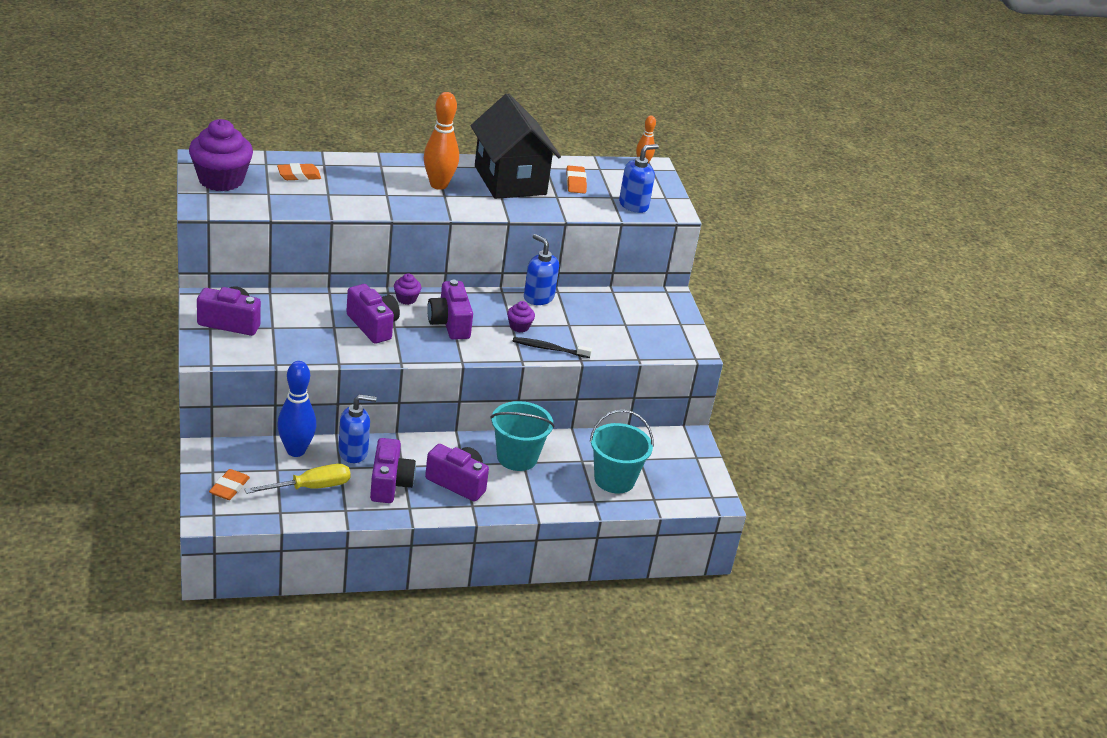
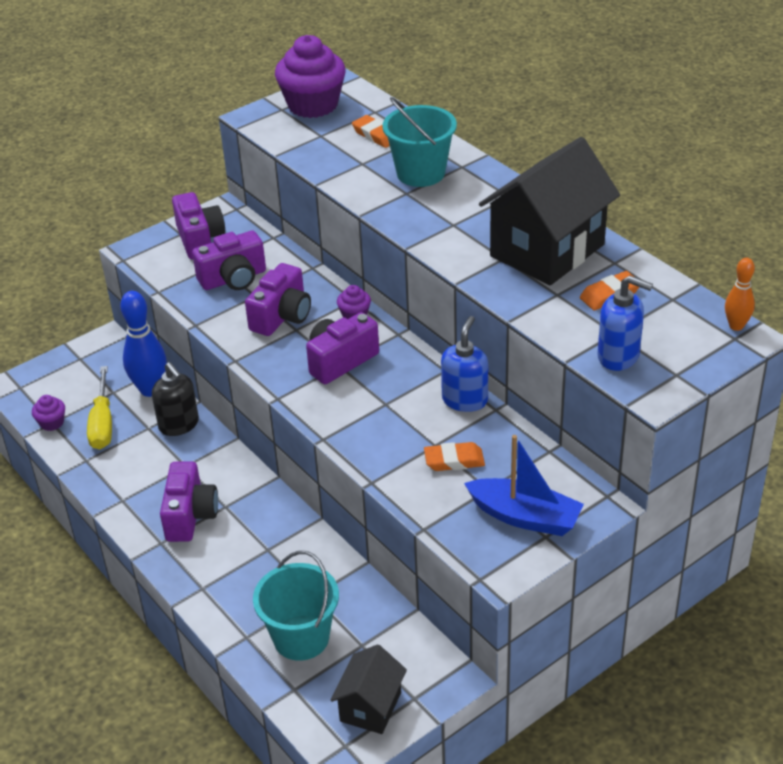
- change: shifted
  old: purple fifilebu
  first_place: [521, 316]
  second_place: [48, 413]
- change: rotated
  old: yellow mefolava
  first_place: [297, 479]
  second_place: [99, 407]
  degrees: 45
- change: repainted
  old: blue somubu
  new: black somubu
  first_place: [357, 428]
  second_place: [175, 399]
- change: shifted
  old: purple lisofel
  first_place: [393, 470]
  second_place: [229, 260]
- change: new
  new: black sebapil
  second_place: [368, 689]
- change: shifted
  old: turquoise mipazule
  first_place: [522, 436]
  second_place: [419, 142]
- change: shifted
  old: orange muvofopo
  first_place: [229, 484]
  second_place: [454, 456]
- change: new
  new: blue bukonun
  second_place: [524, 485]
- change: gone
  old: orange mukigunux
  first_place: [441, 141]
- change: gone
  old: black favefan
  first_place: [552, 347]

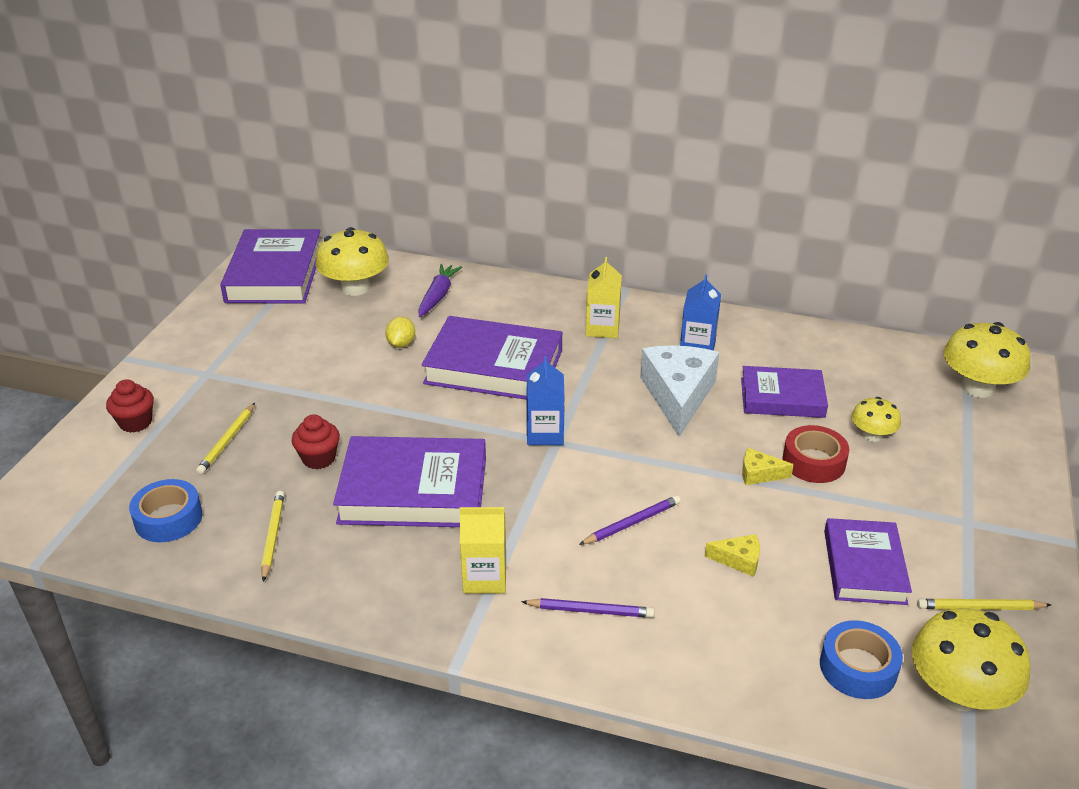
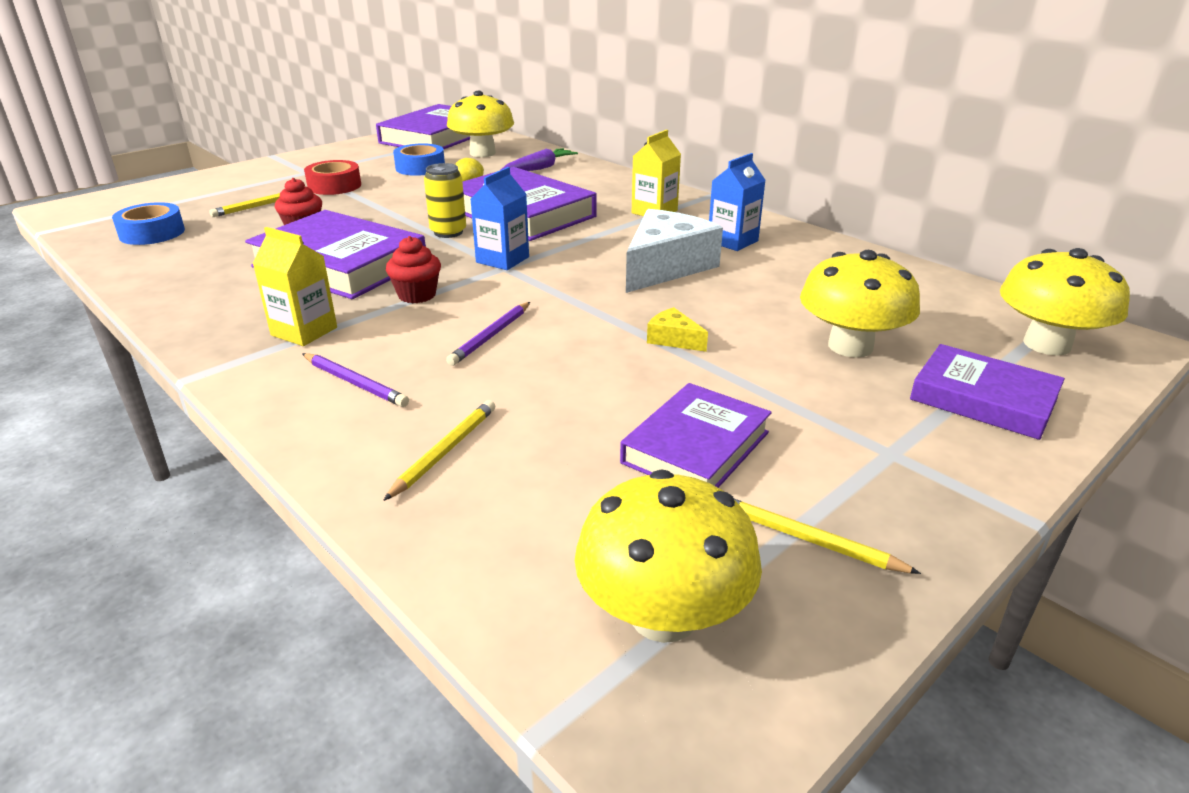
- change: shifted
  old: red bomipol
  first_place: [816, 454]
  second_place: [332, 177]
- change: shifted
  old: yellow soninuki
  first_place: [272, 536]
  second_place: [439, 450]
- change: shifted
  old: red fifilebu
  first_place: [130, 406]
  second_place: [413, 269]
- change: shifted
  old: blue bomipol
  first_place: [861, 659]
  second_place: [419, 159]
- change: new
  new: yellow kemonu
  second_place: [445, 200]
- change: rotated
  old: purple soninuki
  first_place: [630, 520]
  second_place: [488, 334]
  degrees: 120
- change: scaled
  old: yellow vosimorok
  first_place: [876, 419]
  second_place: [860, 304]
  factor: 1.79
- change: shifted
  old: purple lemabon
  first_place: [784, 392]
  second_place: [987, 392]
- change: gone
  old: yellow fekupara
  first_place: [732, 555]

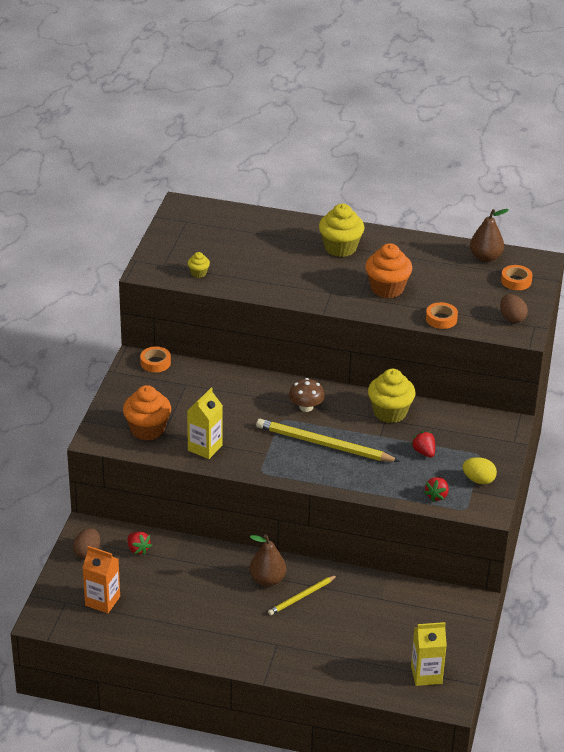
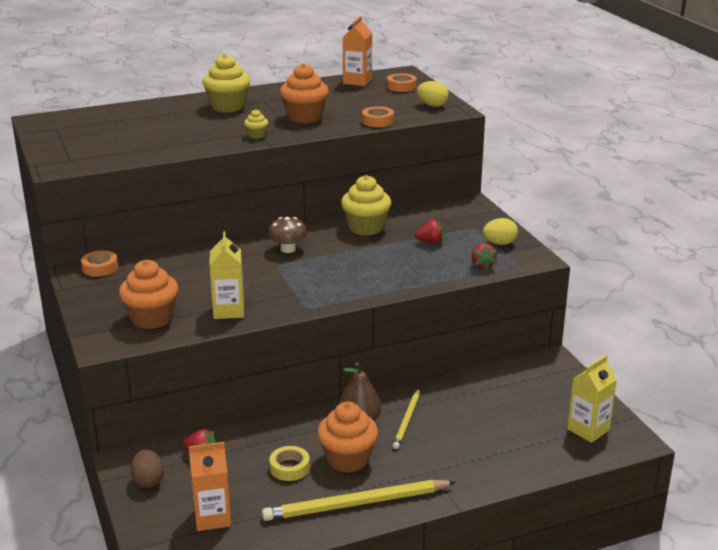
- change: shifted
  old: yellow fifilebu
  first_place: [199, 265]
  second_place: [256, 124]
- change: shifted
  old: yellow soninuki
  first_place: [328, 440]
  second_place: [359, 500]
- change: new
  new: yellow bomipol
  second_place: [289, 463]
- change: new
  new: orange fifilebu
  second_place: [347, 437]
- change: swapped
  old: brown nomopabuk
  new: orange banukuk
  first_place: [489, 235]
  second_place: [357, 51]
- change: rotated
  old: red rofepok
  first_place: [423, 444]
  second_place: [429, 231]
  degrees: 150
- change: repainted
  old: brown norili
  new: yellow norili
  first_place: [514, 308]
  second_place: [433, 94]

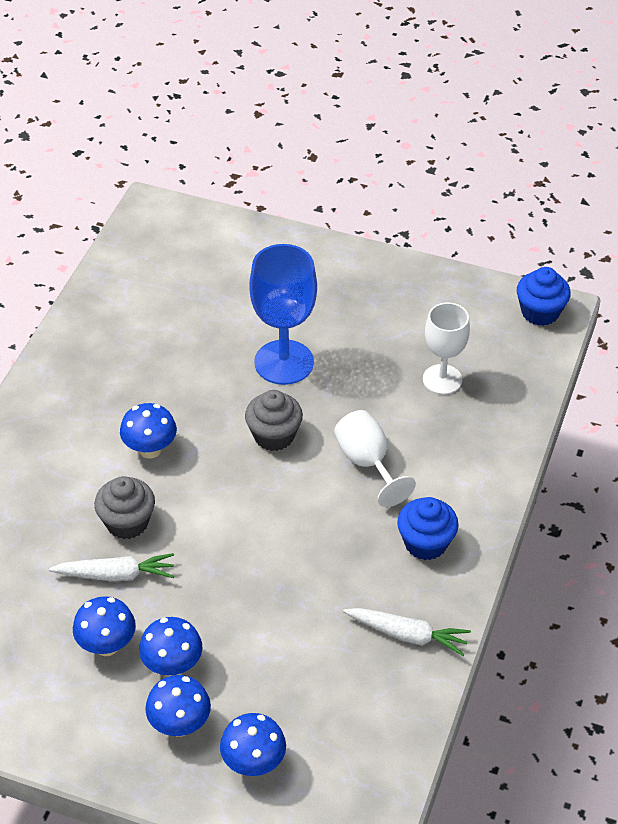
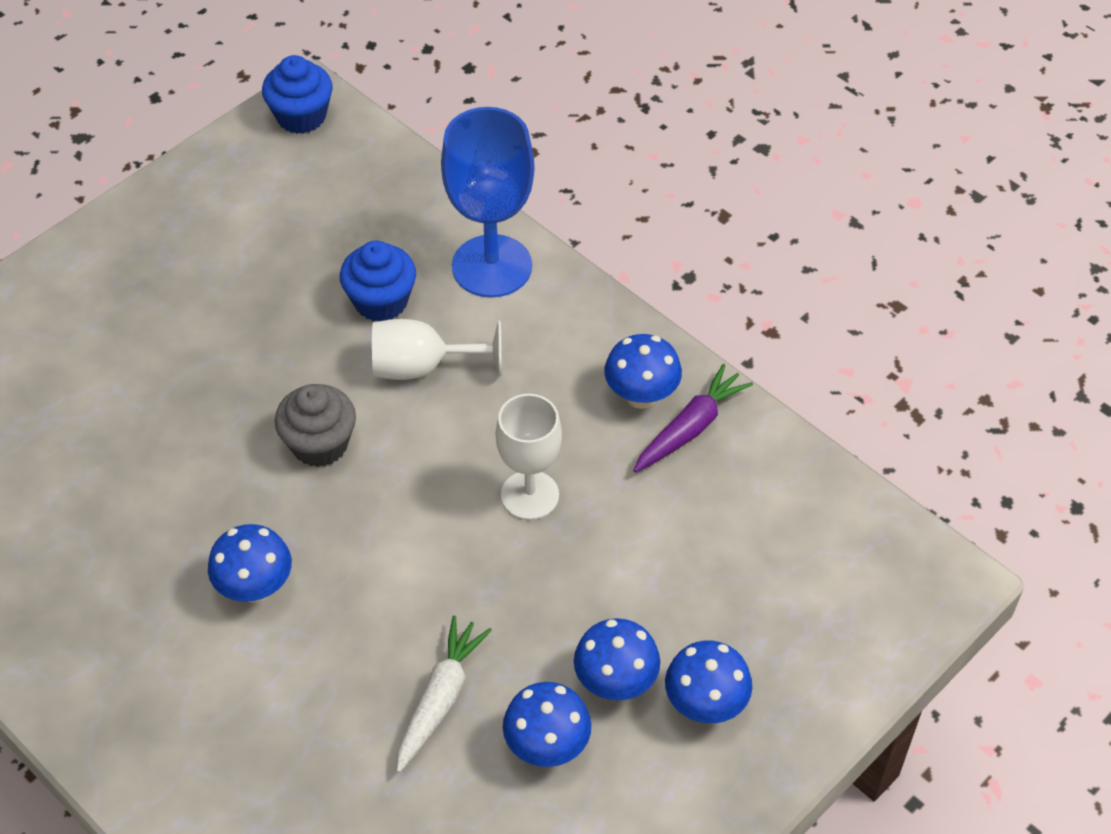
- change: shifted
  old: blue fifilebu
  first_place: [428, 528]
  second_place: [378, 281]
- change: shifted
  old: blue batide
  first_place: [283, 314]
  second_place: [488, 202]
- change: shifted
  old: white batide
  first_place: [446, 348]
  second_place: [529, 457]
- change: shifted
  old: blue vosimorok
  first_place: [253, 744]
  second_place: [643, 371]
- change: repainted
  old: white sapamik
  new: purple sapamik
  first_place: [407, 632]
  second_place: [693, 418]
- change: gone
  old: grey fifilebu
  first_place: [124, 507]

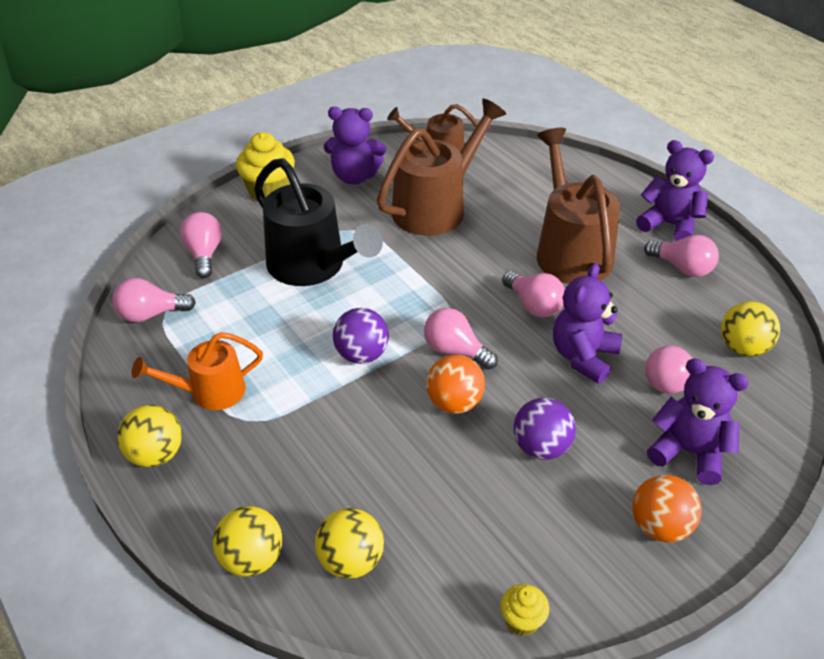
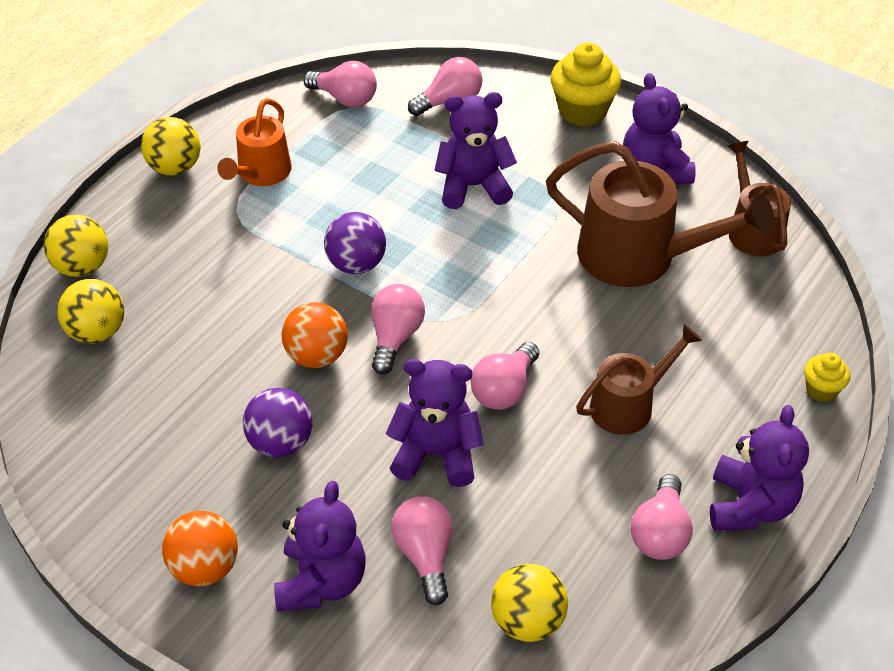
- change: rotated
  old: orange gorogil
  first_place: [197, 371]
  second_place: [254, 142]
  degrees: -120
- change: rotated
  old: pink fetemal
  first_place: [154, 300]
  second_place: [340, 84]
  degrees: 150
- change: swapped
  old: black gorogil
  new: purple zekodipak
  first_place: [318, 222]
  second_place: [475, 150]
- change: scaled
  old: brown gorogil
  first_place: [578, 206]
  second_place: [639, 379]
  factor: 0.59
- change: shifted
  old: yellow fifilebu
  first_place: [524, 610]
  second_place: [827, 377]

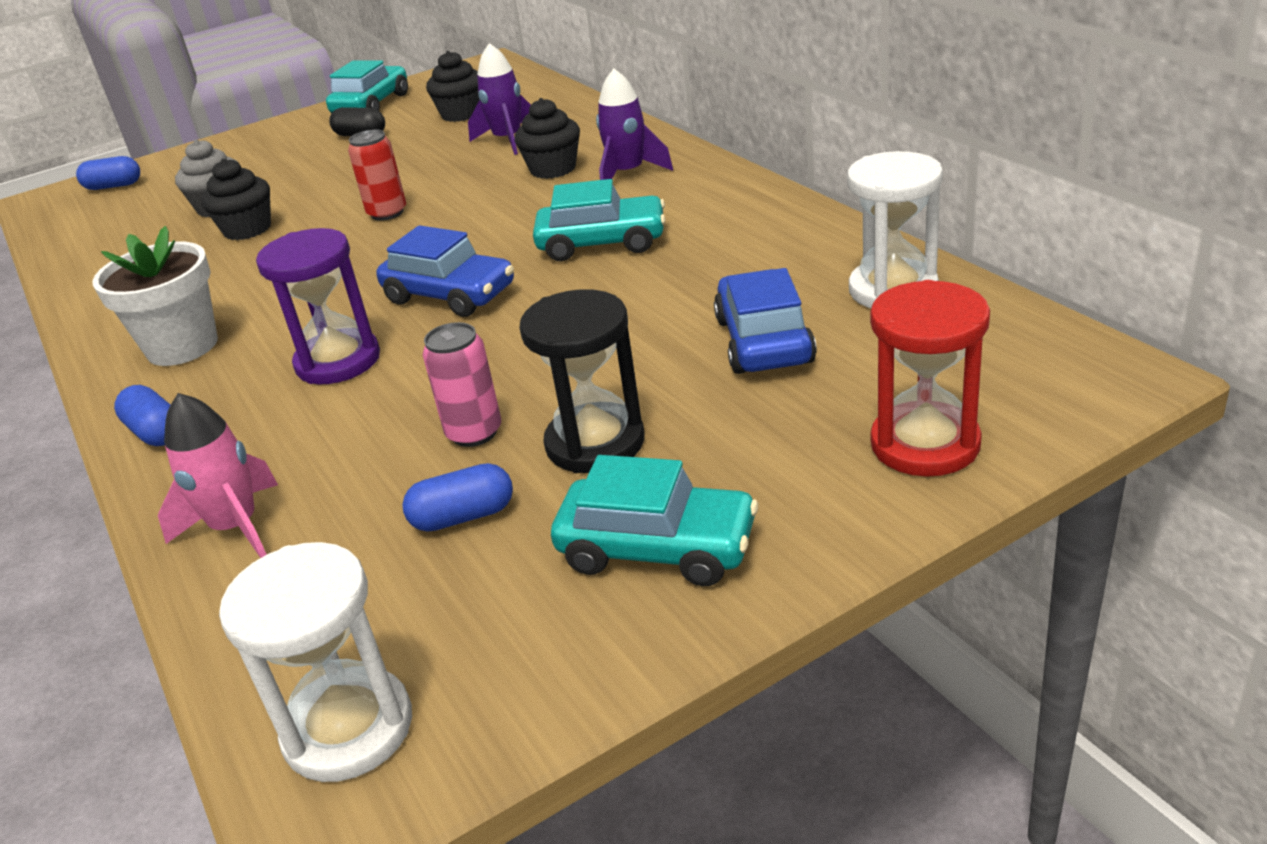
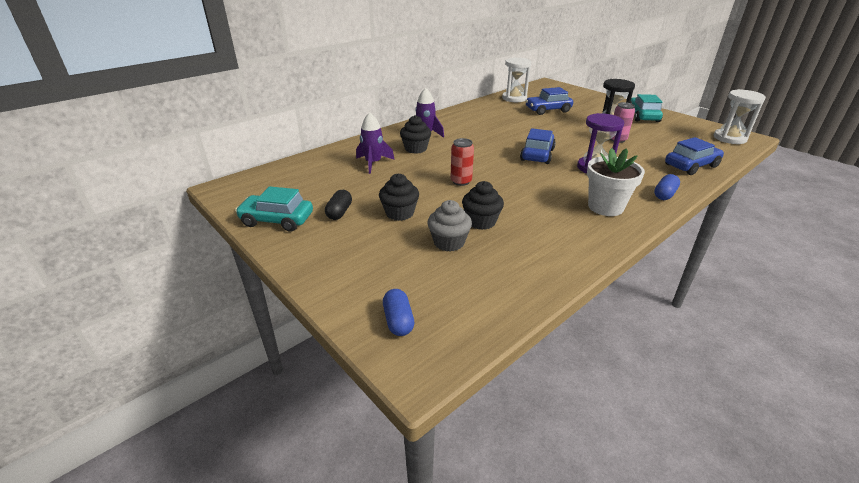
- change: shifted
  old: black fifilebu
  first_place: [452, 86]
  second_place: [399, 197]
- change: swapped
  old: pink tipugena
  new: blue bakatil
  first_place: [218, 475]
  second_place: [694, 156]
- change: gone
  old: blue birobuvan
  first_place: [457, 497]
- change: gone
  old: turquoise bakatil
  first_place: [599, 220]
- change: gone
  old: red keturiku
  first_place: [930, 378]

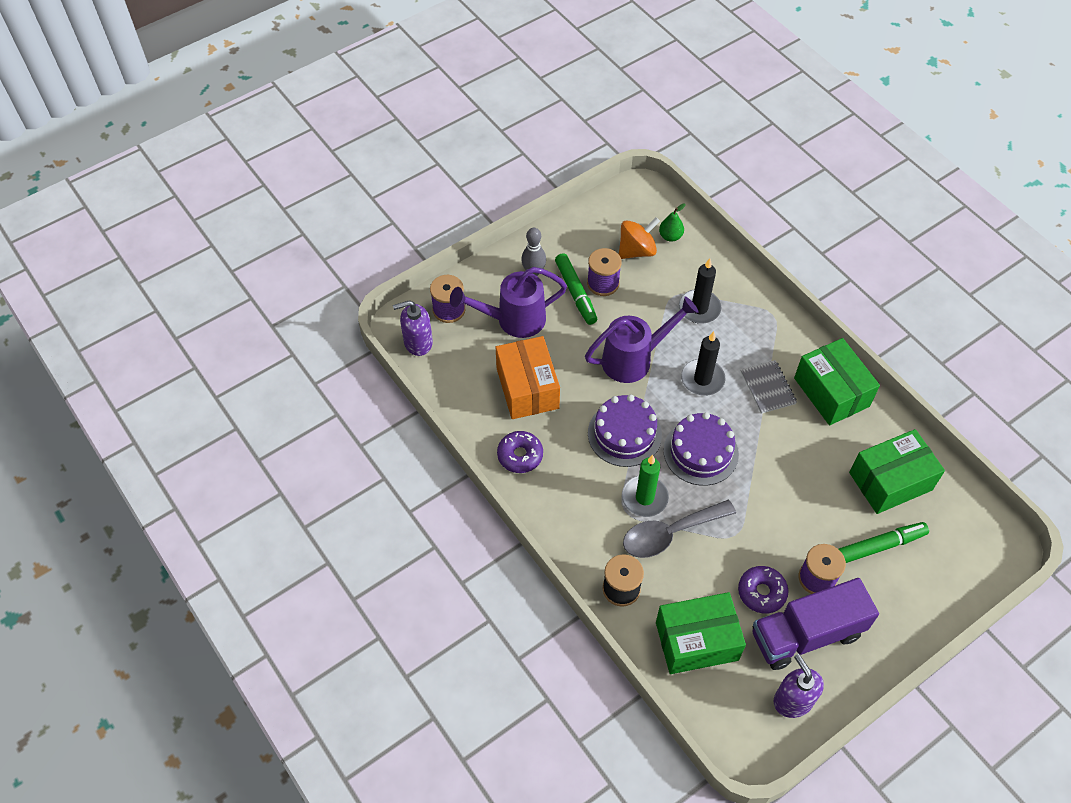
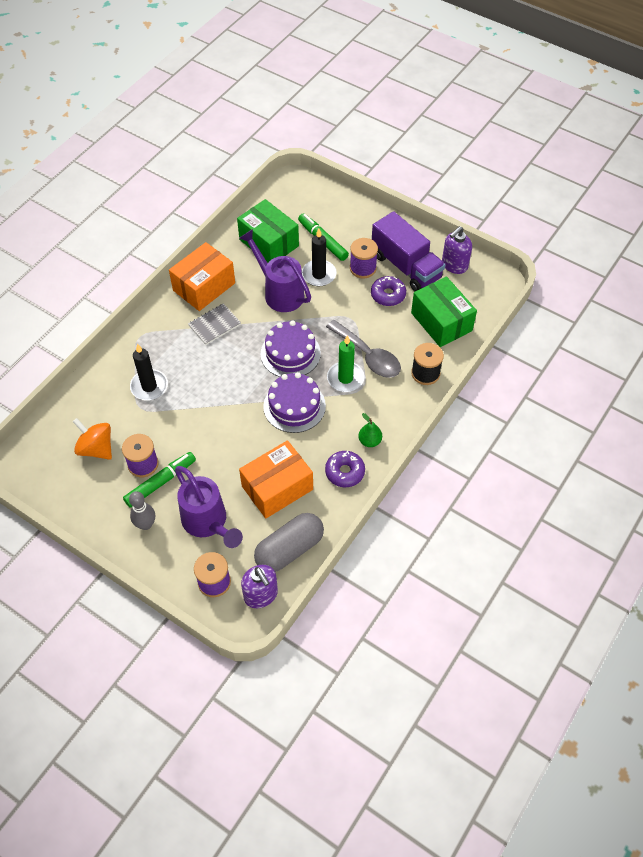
- change: repainted
  old: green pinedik
  new: orange pinedik
  first_place: [837, 381]
  second_place: [202, 276]
- change: shifted
  old: purple gorogil
  first_place: [642, 339]
  second_place: [275, 270]
- change: new
  new: grey birobuvan
  second_place: [289, 542]
- change: shifted
  old: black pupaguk
  first_place: [703, 363]
  second_place: [319, 257]
- change: shifted
  old: green nomopabuk
  first_place: [672, 222]
  second_place: [370, 430]

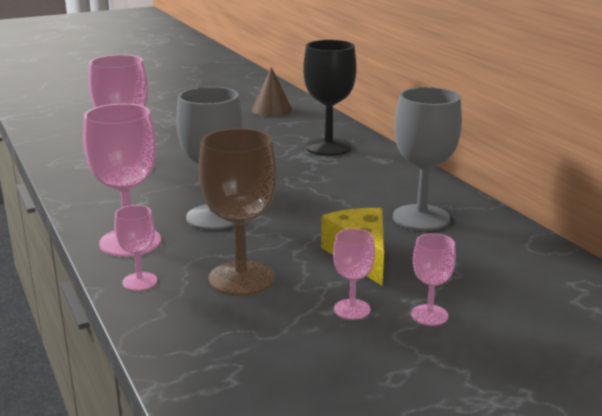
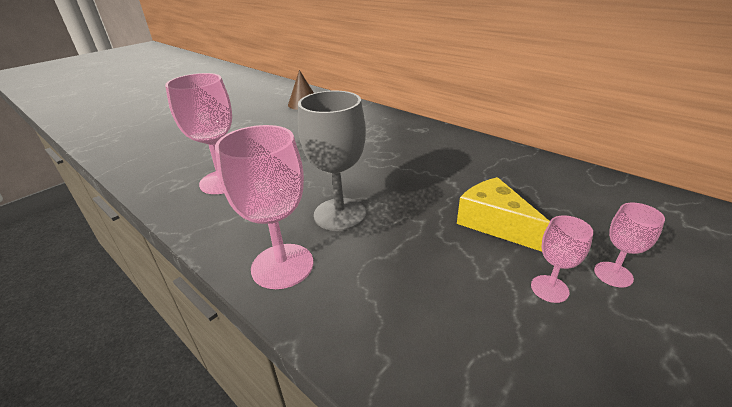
- change: gone
  old: pink batide
  first_place: [135, 248]
- change: gone
  old: brown batide
  first_place: [238, 212]
- change: gone
  old: black batide
  first_place: [330, 98]
- change: gone
  old: grey batide
  first_place: [427, 159]

